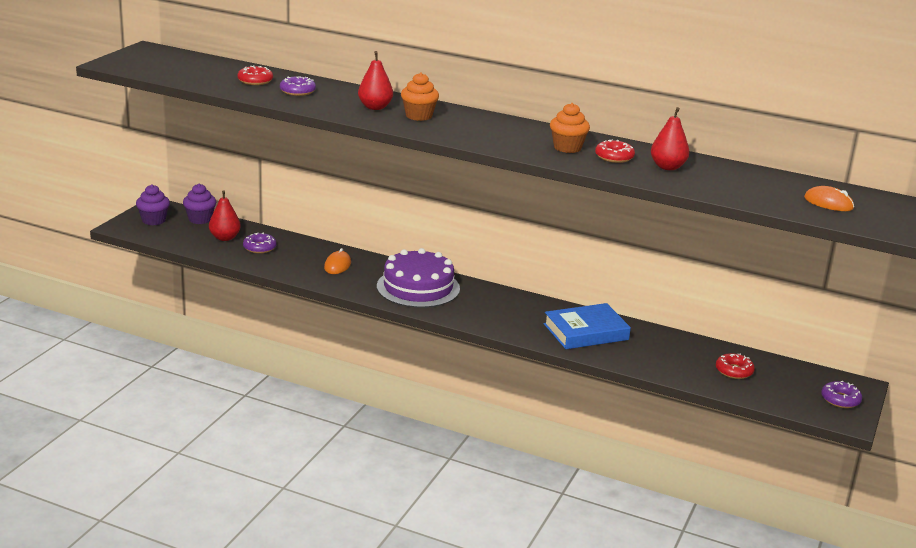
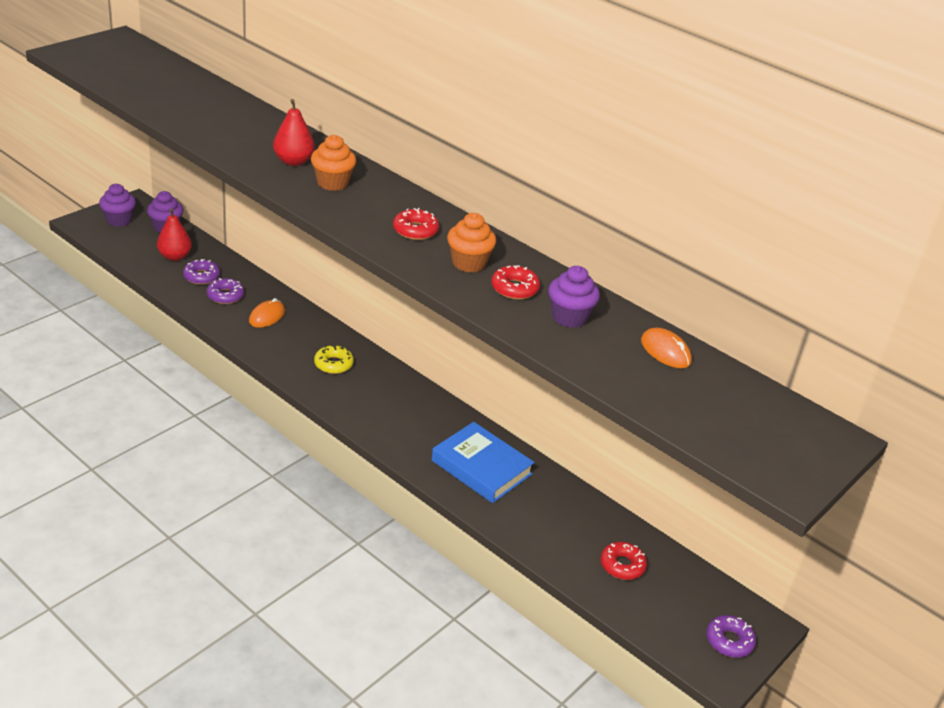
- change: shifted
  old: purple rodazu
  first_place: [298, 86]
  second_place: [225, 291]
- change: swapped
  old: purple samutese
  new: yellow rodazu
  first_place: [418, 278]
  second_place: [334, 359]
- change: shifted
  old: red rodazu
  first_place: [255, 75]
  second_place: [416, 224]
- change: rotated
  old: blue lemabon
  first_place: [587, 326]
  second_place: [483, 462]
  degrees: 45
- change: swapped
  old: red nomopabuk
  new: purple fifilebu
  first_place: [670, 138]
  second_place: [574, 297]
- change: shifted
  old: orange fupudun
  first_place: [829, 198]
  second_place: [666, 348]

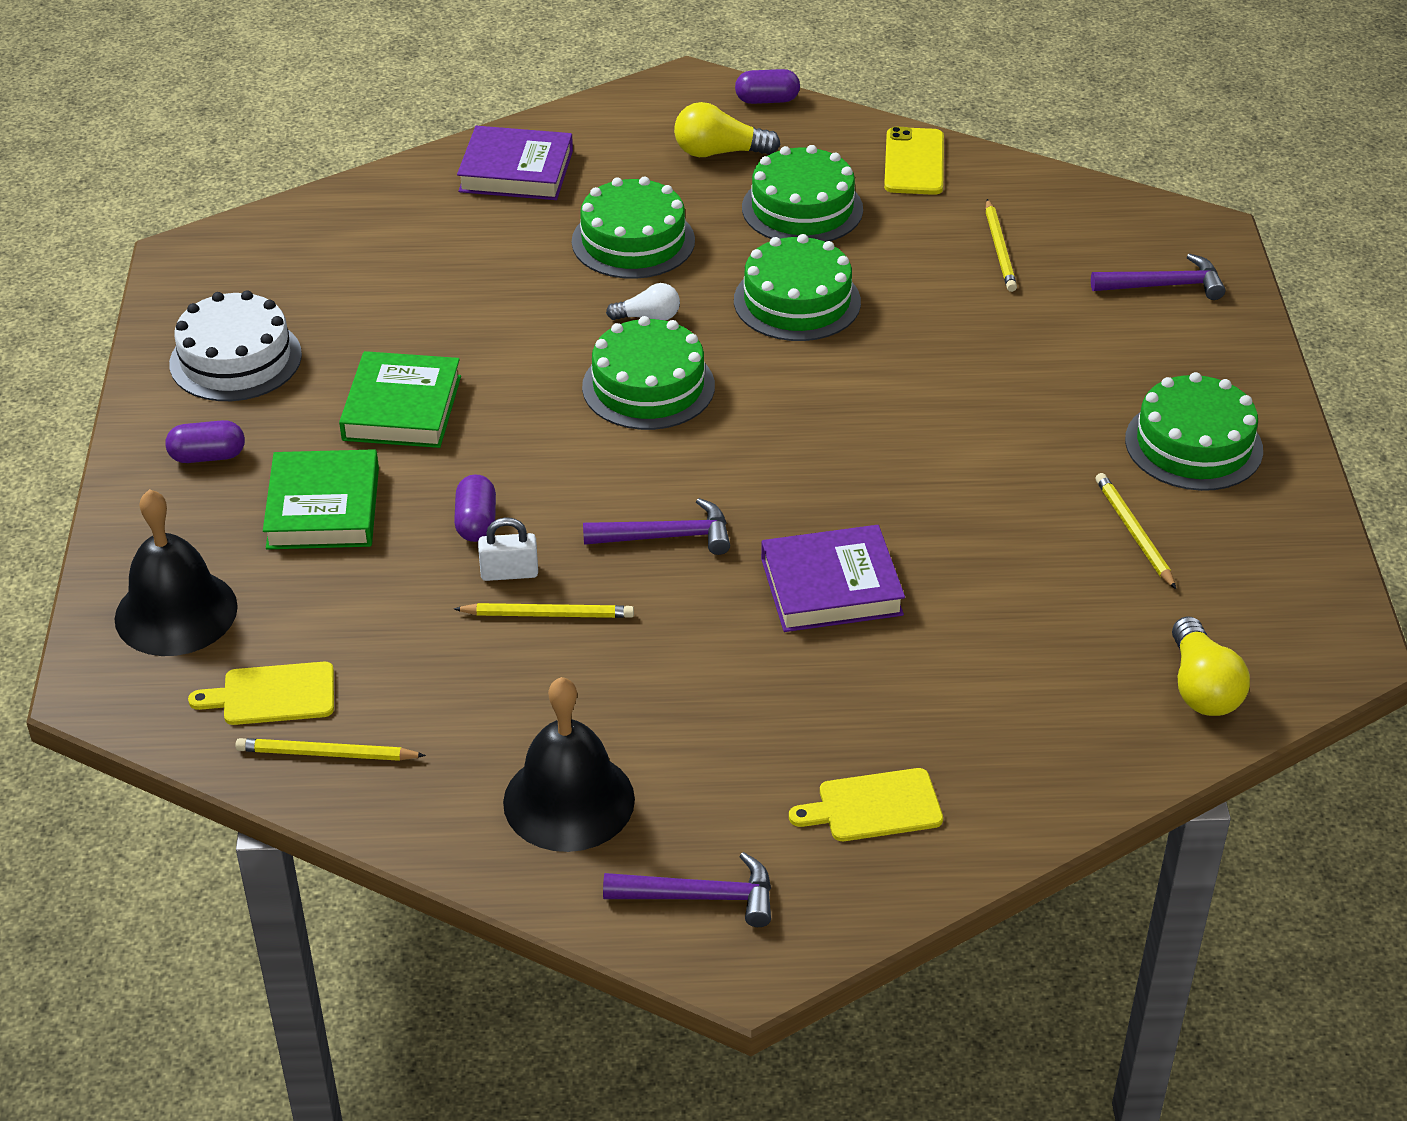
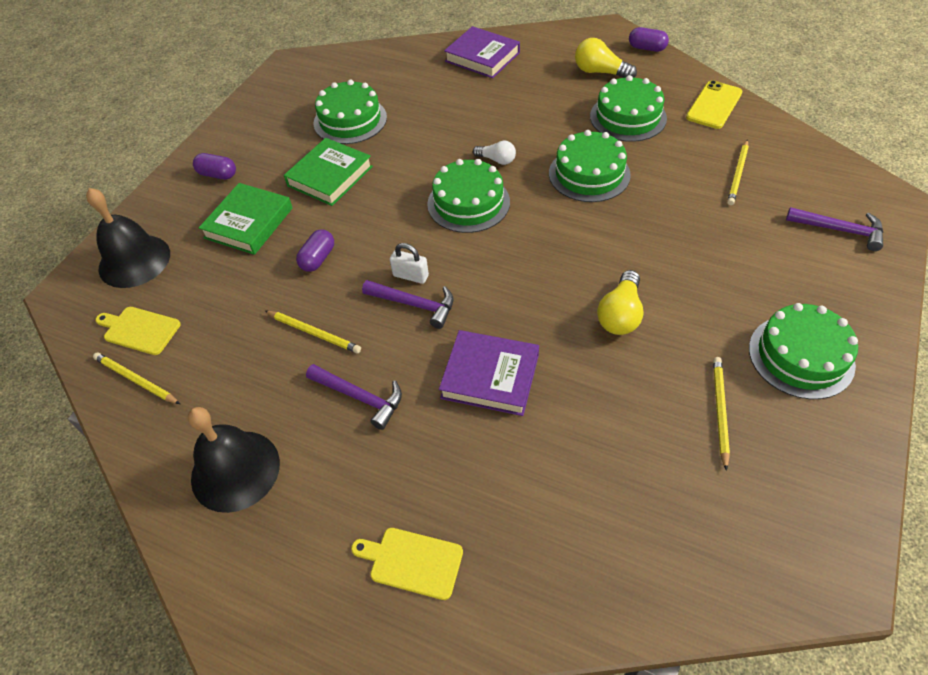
- change: shifted
  old: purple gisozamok
  first_place: [687, 889]
  second_place: [354, 397]
- change: shifted
  old: green samutese
  first_place: [633, 228]
  second_place: [350, 111]
- change: shifted
  old: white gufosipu
  first_place: [508, 549]
  second_place: [409, 263]
- change: shifted
  old: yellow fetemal
  first_place: [1211, 666]
  second_place: [620, 302]
- change: gone
  old: white samutese
  first_place: [235, 345]

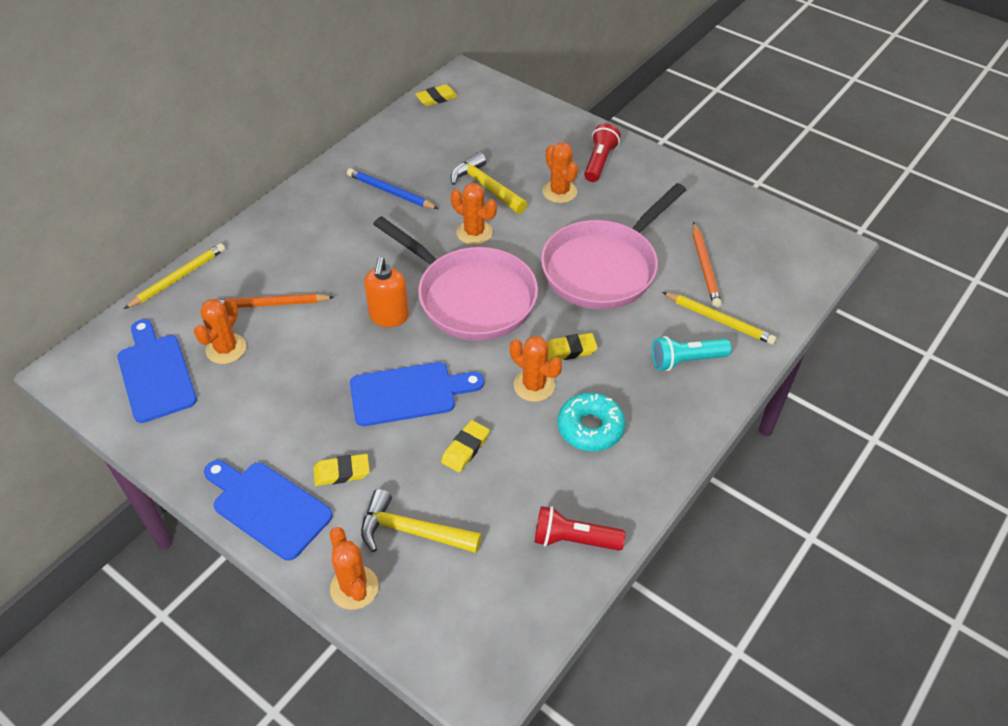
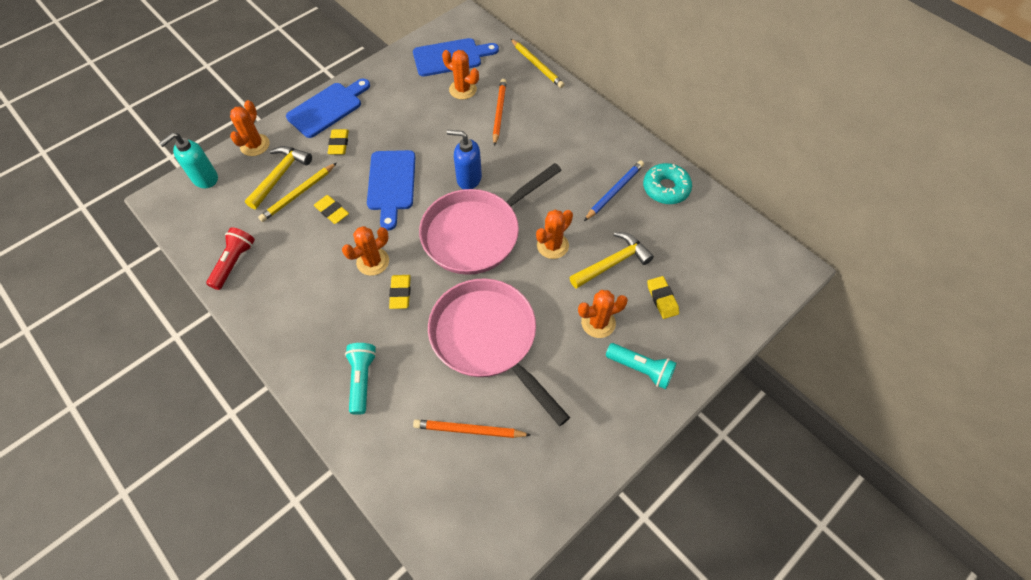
- change: new
  new: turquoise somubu
  second_place: [188, 160]
- change: rotated
  old: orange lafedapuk
  first_place: [354, 568]
  second_place: [250, 128]
  degrees: -60
- change: shifted
  old: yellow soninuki
  first_place: [719, 318]
  second_place: [297, 192]
- change: repainted
  old: orange somubu
  new: blue somubu
  first_place: [386, 292]
  second_place: [464, 159]
- change: repainted
  old: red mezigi
  new: turquoise mezigi
  first_place: [602, 153]
  second_place: [641, 366]
- change: shifted
  old: turquoise rodazu
  first_place: [591, 422]
  second_place: [667, 183]
- change: shifted
  old: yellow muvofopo
  first_place: [436, 95]
  second_place: [663, 297]

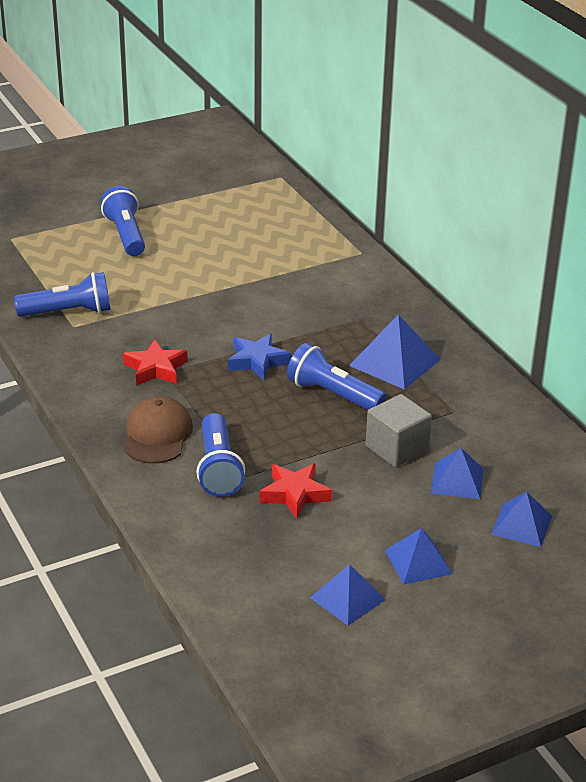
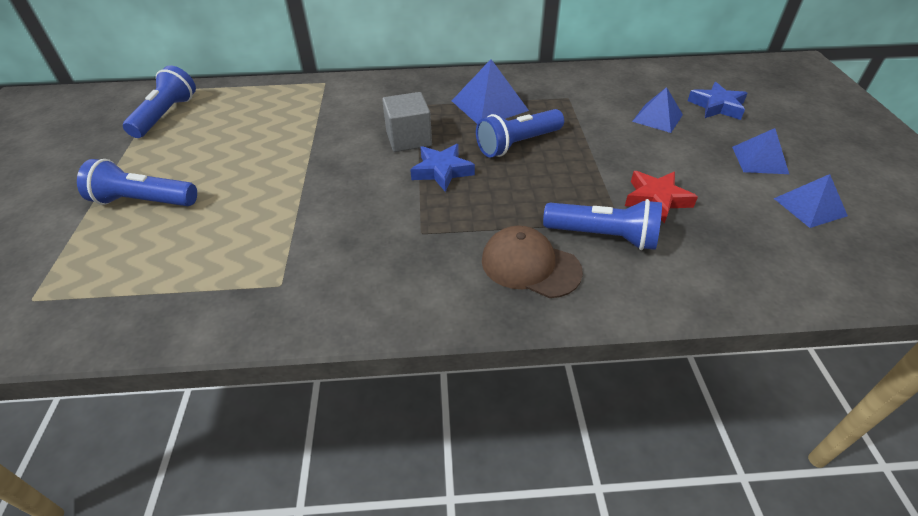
- change: shifted
  old: blue mezigi
  first_place: [62, 294]
  second_place: [159, 102]
- change: shifted
  old: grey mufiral
  first_place: [399, 431]
  second_place: [407, 122]
- change: swapped
  old: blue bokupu
  new: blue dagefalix
  first_place: [521, 519]
  second_place: [717, 101]
- change: gone
  old: red dagefalix
  first_place: [155, 362]

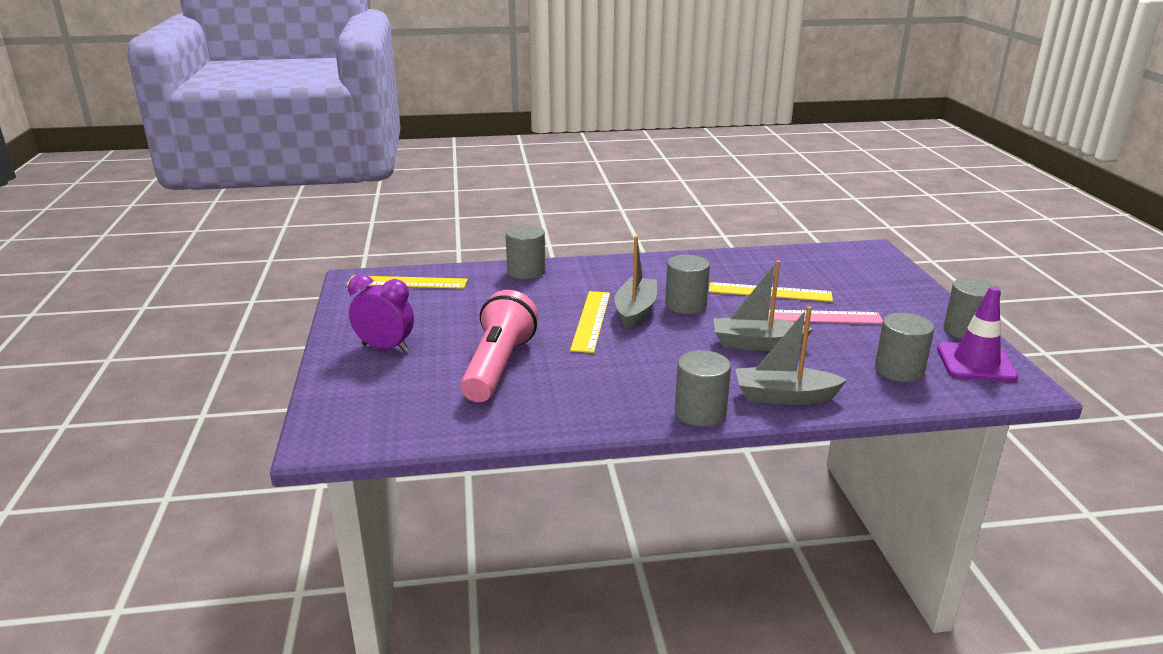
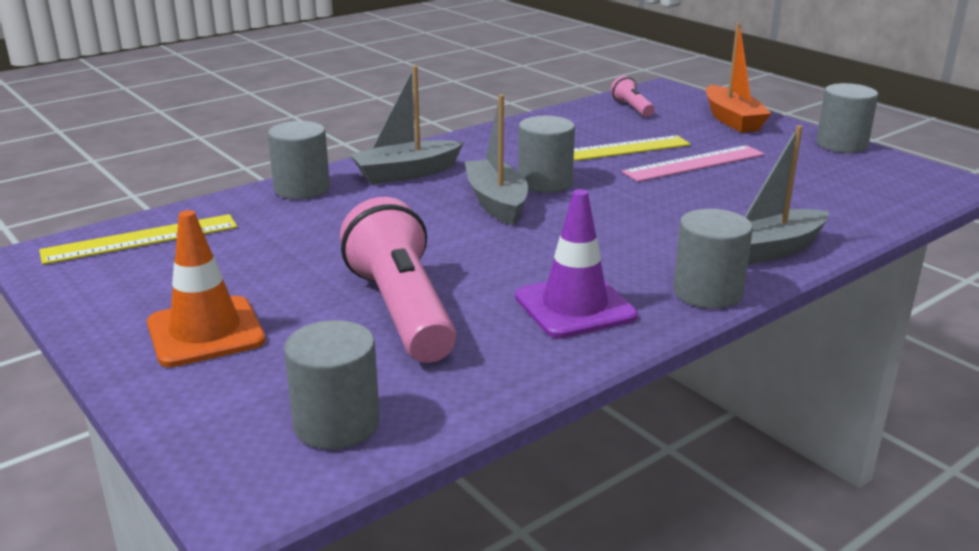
- change: swapped
  old: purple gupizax
  new: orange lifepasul
  first_place: [381, 313]
  second_place: [206, 288]
- change: shifted
  old: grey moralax
  first_place: [904, 347]
  second_place: [332, 385]
- change: shifted
  old: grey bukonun
  first_place: [763, 305]
  second_place: [407, 125]
- change: shifted
  old: purple lifepasul
  first_place: [977, 334]
  second_place: [576, 263]
- change: new
  new: pink mezigi
  second_place: [632, 96]
- change: new
  new: orange bukonun
  second_place: [739, 78]
- change: gone
  old: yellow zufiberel
  first_place: [590, 322]

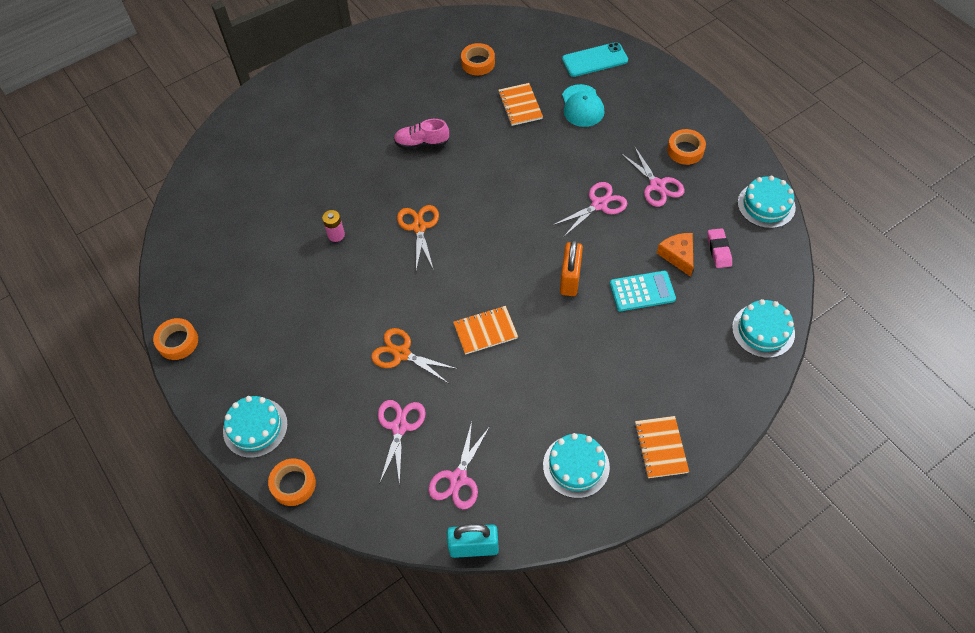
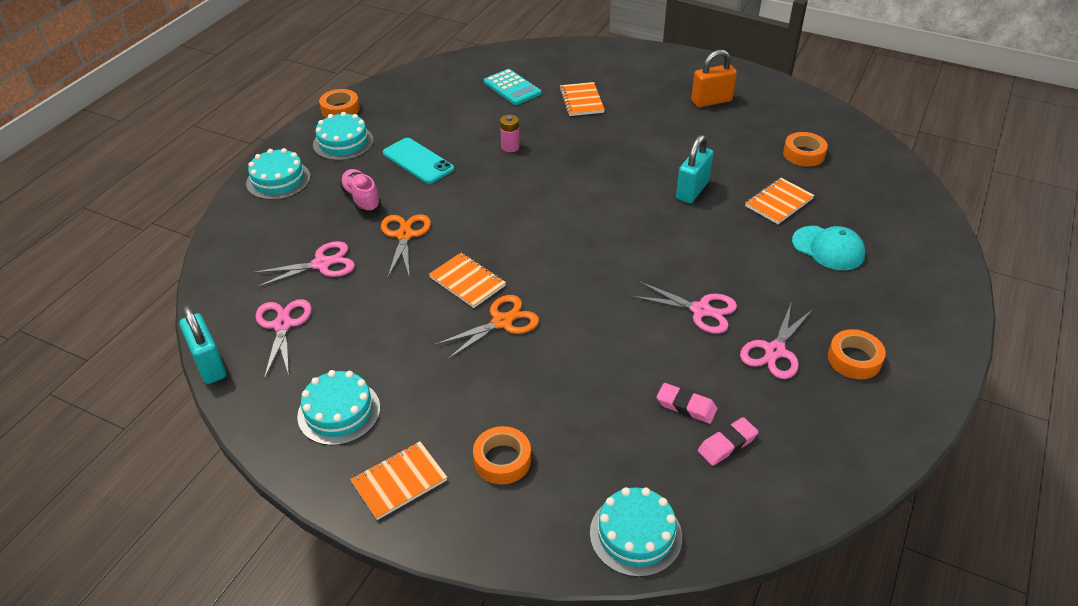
- change: rotated
  old: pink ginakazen
  first_place: [459, 465]
  second_place: [283, 339]
  degrees: 90
- change: shifted
  old: turquoise samutese
  first_place: [767, 202]
  second_place: [343, 136]
- change: shifted
  old: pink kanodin
  first_place: [421, 134]
  second_place: [360, 191]
- change: shifted
  old: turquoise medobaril
  first_place: [595, 59]
  second_place: [418, 161]
- change: shifted
  old: orange ginakazen
  first_place: [418, 237]
  second_place: [487, 327]
- change: shifted
  old: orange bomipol
  first_place: [292, 482]
  second_place: [502, 455]
- change: shifted
  old: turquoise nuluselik
  first_place: [643, 291]
  second_place: [512, 87]
- change: new
  new: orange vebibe
  second_place: [582, 99]
- change: swapped
  old: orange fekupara
  new: pink muvofopo
  first_place: [675, 255]
  second_place: [686, 403]
- change: new
  new: turquoise gufosipu
  second_place: [694, 169]
- change: shifted
  old: orange gufosipu
  first_place: [571, 267]
  second_place: [714, 79]
- change: rotated
  old: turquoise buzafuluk
  first_place: [583, 105]
  second_place: [828, 248]
  degrees: -105

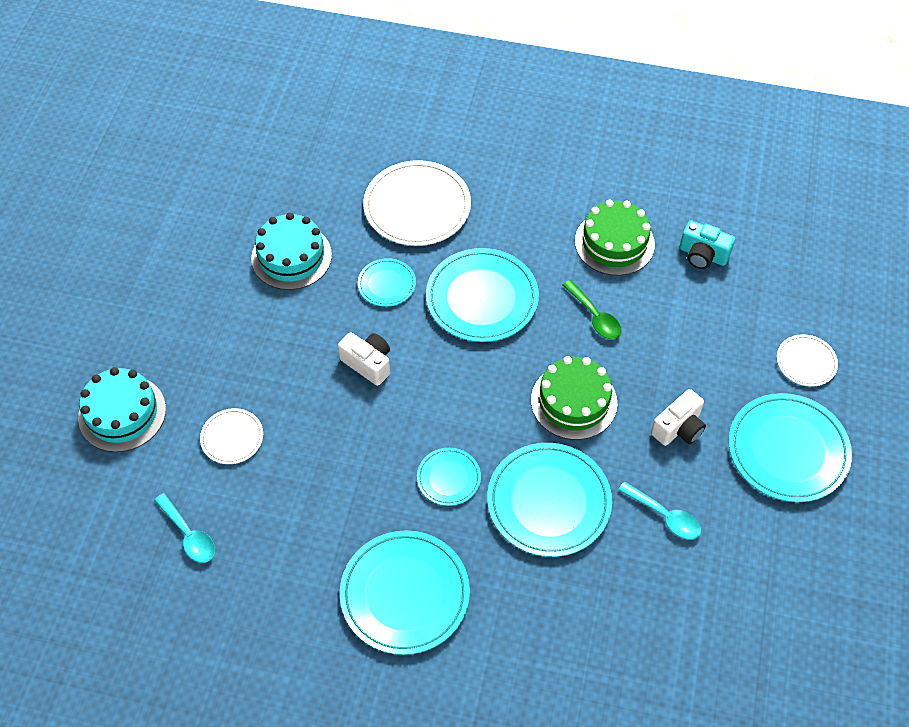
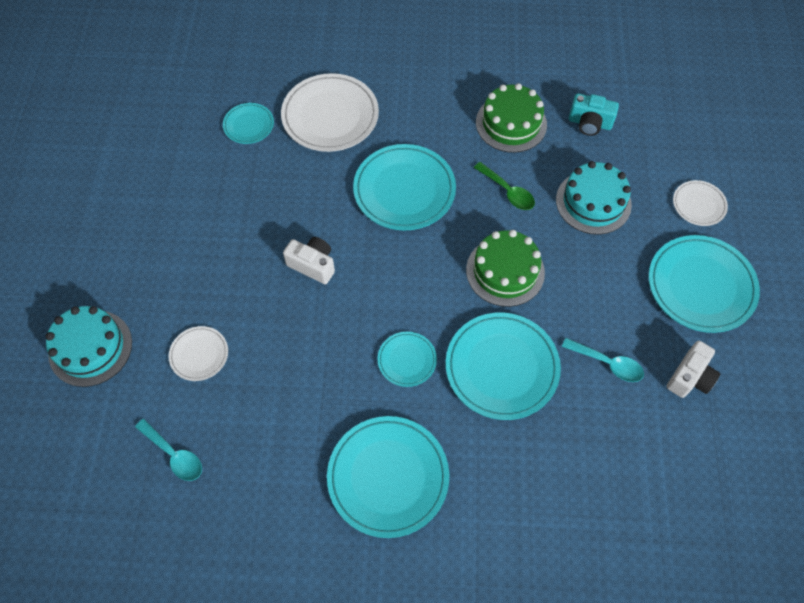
- change: shifted
  old: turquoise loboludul
  first_place: [387, 282]
  second_place: [248, 123]
- change: shifted
  old: turquoise samutese
  first_place: [291, 251]
  second_place: [594, 198]
- change: shifted
  old: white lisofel
  first_place: [678, 417]
  second_place: [693, 369]

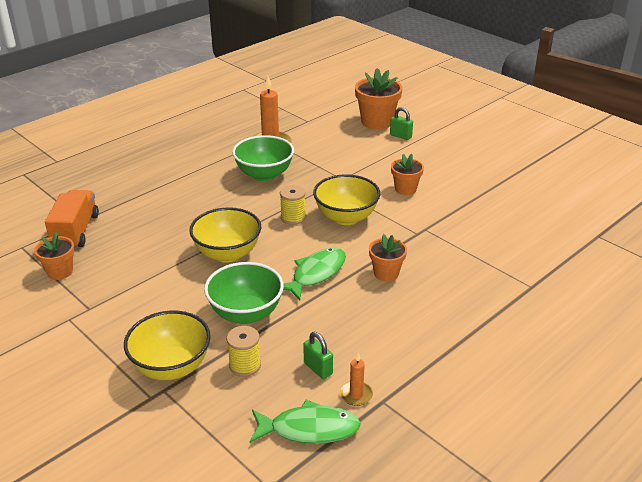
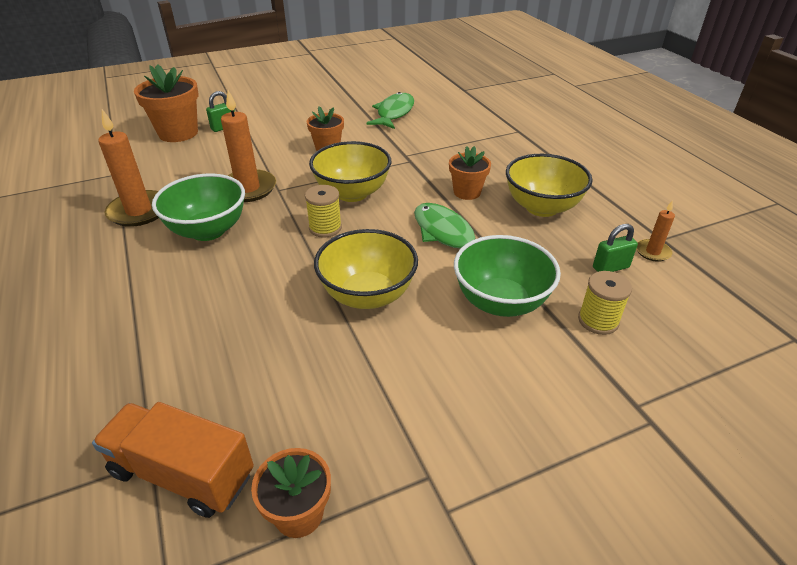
- change: new
  new: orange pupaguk
  second_place: [248, 146]
- change: shifted
  old: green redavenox
  first_place: [305, 422]
  second_place: [390, 110]
- change: shifted
  old: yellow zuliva
  first_place: [167, 345]
  second_place: [549, 185]

